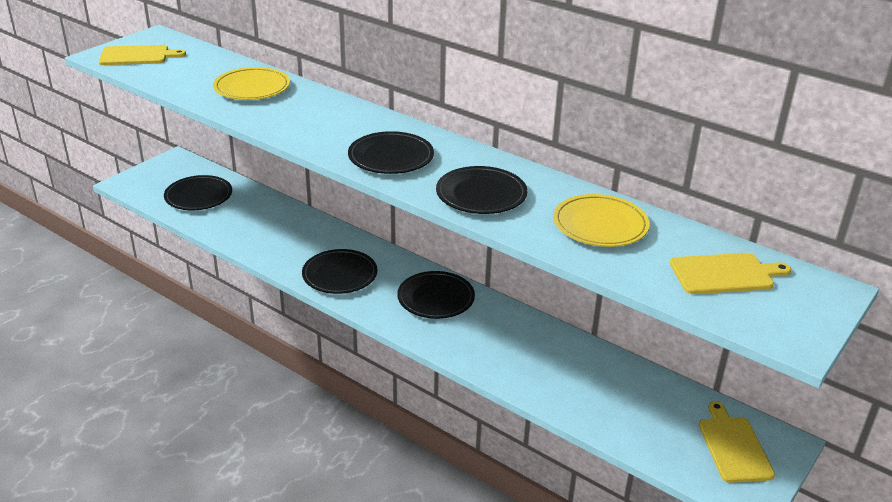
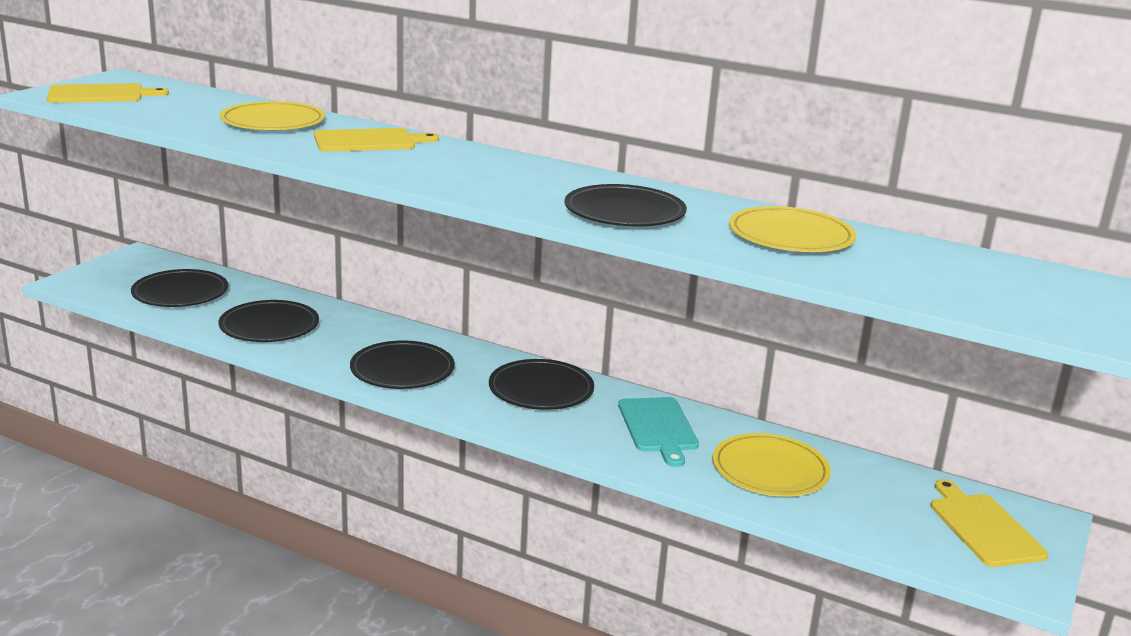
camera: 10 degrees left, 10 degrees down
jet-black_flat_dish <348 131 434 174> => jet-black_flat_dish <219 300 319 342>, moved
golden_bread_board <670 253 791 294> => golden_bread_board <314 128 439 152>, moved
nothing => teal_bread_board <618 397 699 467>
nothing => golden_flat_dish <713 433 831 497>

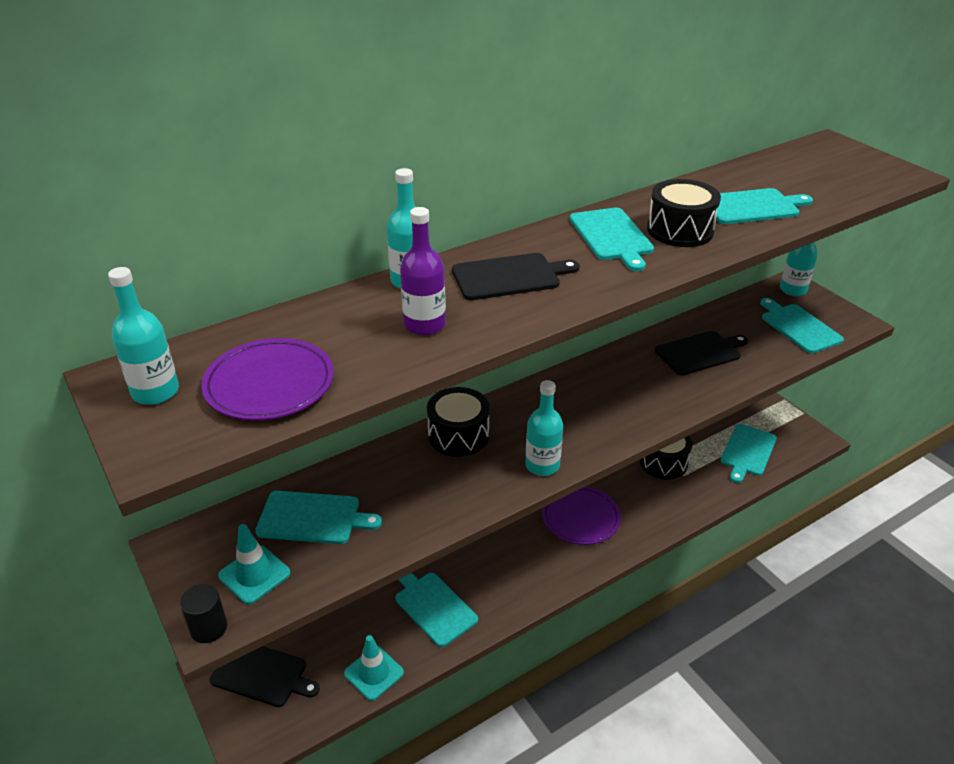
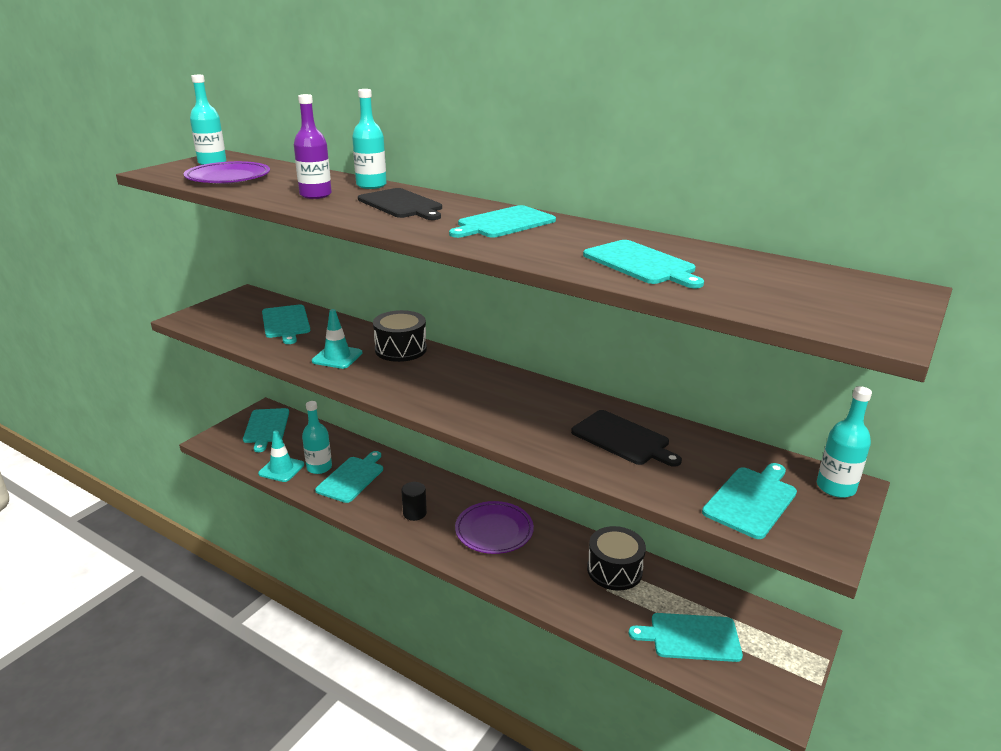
camera: 65 degrees right, 10 degrees down
jet-black_drum <647 179 721 247> => nothing
teal_drink_bottle <525 380 563 476> => teal_drink_bottle <302 401 332 474>, moved
teal_road_cone <218 524 290 604> => teal_road_cone <312 309 362 369>, moved
jet-black_cylinder_shape <180 584 227 643> => jet-black_cylinder_shape <401 482 427 521>, moved
jet-black_bread_board <210 646 320 707> => teal_bread_board <243 408 289 452>

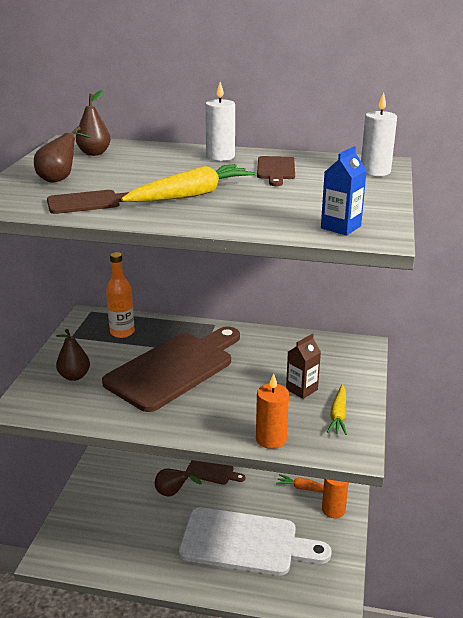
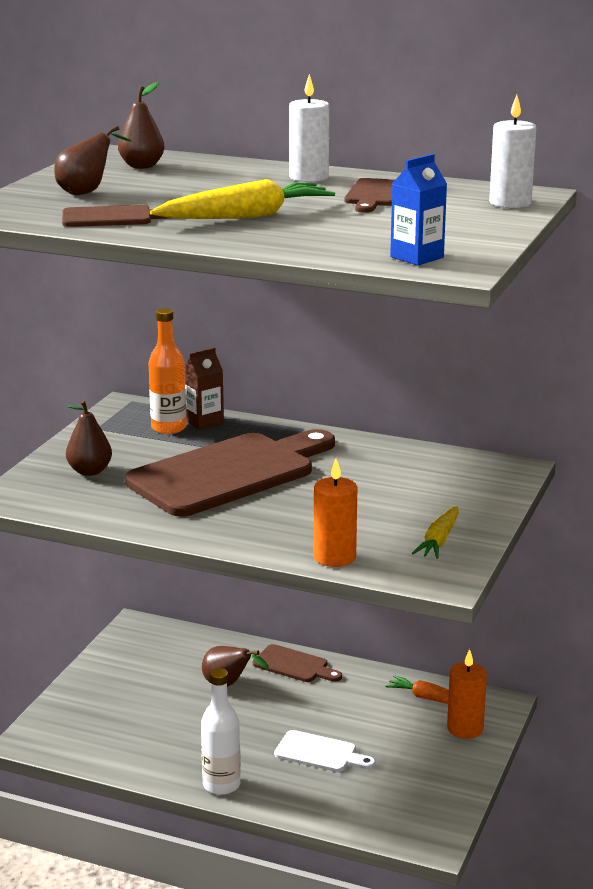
camera: 10 degrees right, 5 degrees down
brown_carton <286 334 321 399> => brown_carton <185 347 224 430>, moved
pure_white_bread_board <179 507 332 576> => pure_white_bread_board <274 730 376 772>, x0.45
nothing => pure_white_drink_bottle <201 668 241 795>

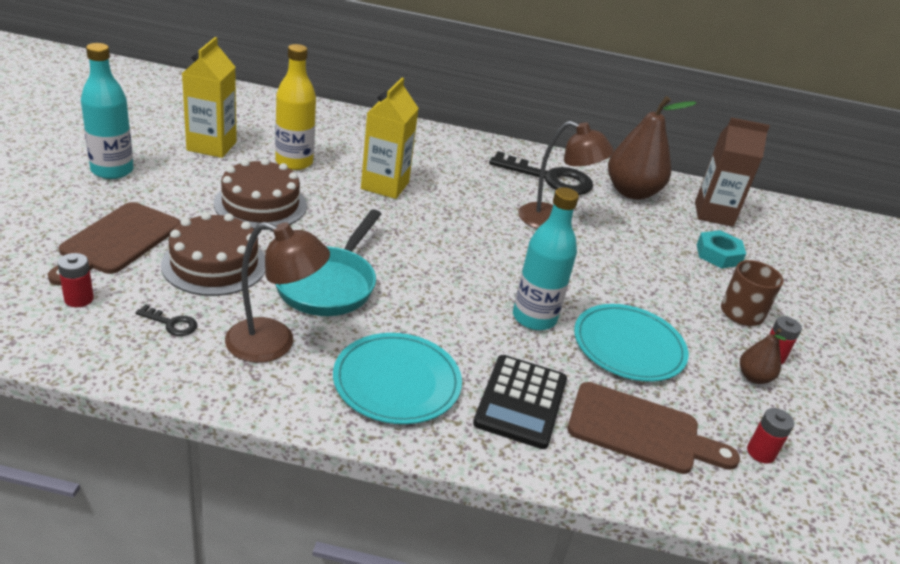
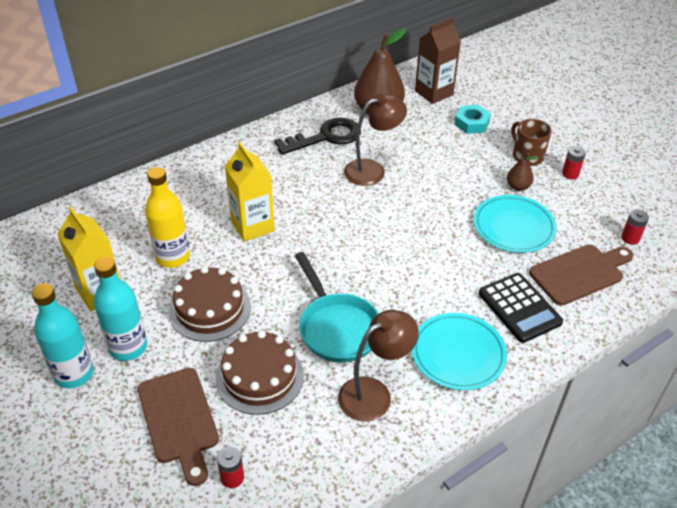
camera: 40 degrees left, 10 degrees up
teal_drink_bottle <513 187 579 330> => teal_drink_bottle <94 257 147 361>, moved
jet-black_latchkey <135 304 197 336> => nothing
brown_pear <740 328 786 384> => brown_pear <507 153 537 191>, moved

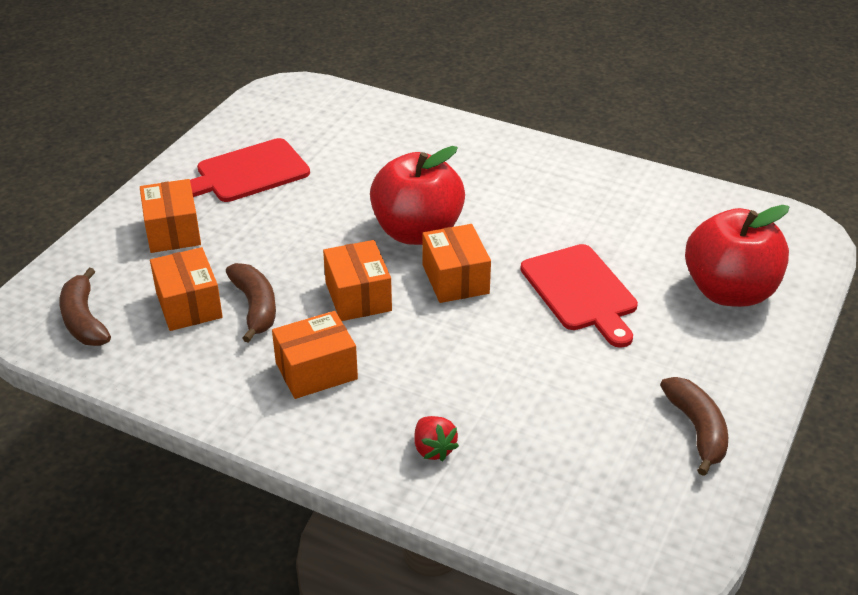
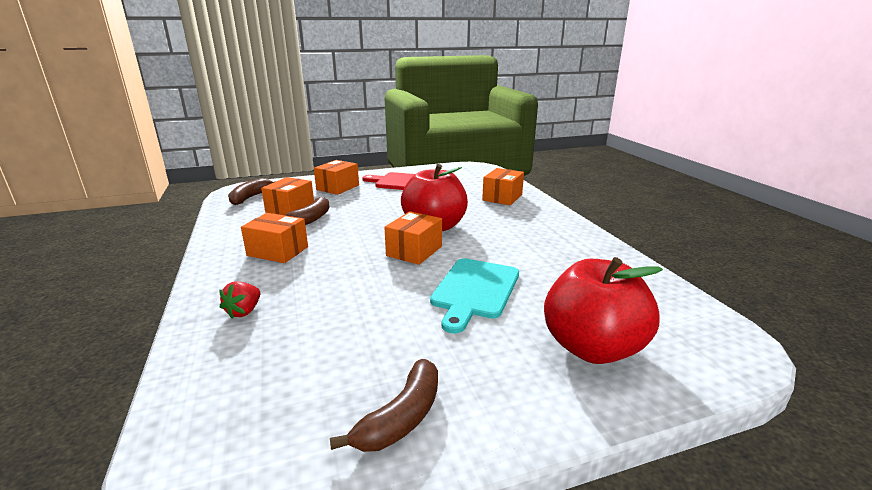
camera: 45 degrees right, 15 degrees down
orange-coloured_box <323 240 392 321> => orange-coloured_box <482 168 524 205>, moved
red_bread_board <520 244 638 348> => teal_bread_board <430 258 519 334>

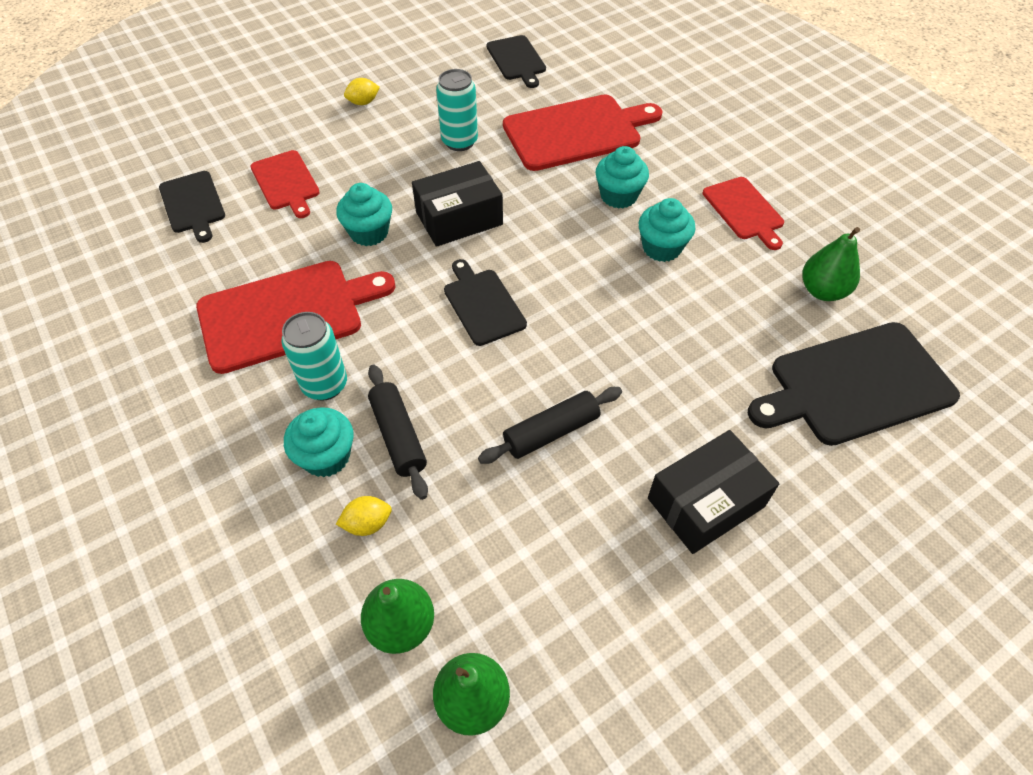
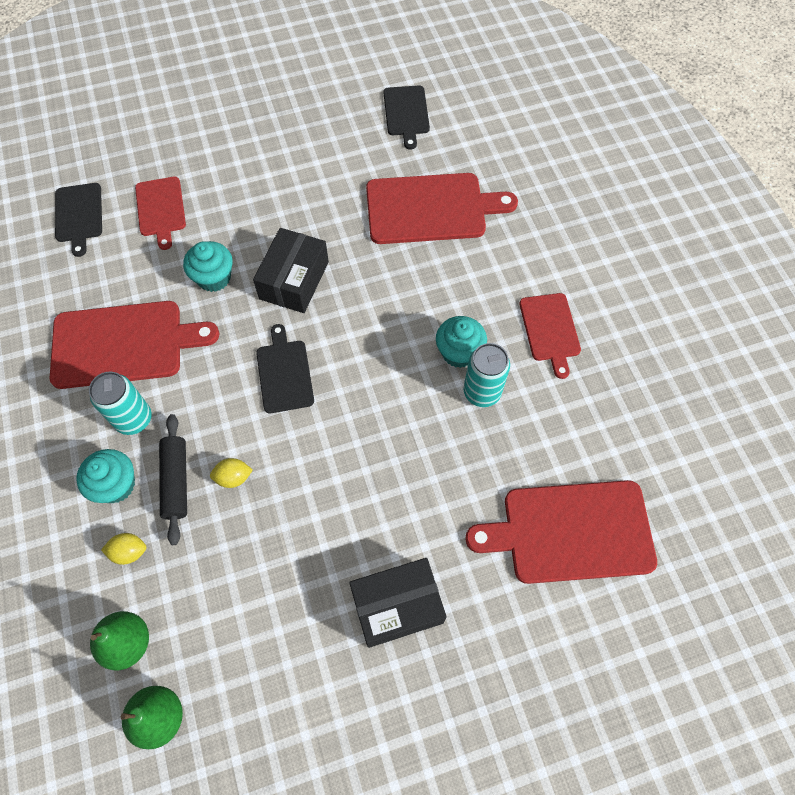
camera: 15 degrees right, 10 degrees up
teal_tin <436 69 478 151> => teal_tin <464 343 510 407>, moved
golden_toy_lemon <344 78 380 105> => golden_toy_lemon <210 458 253 488>, moved
teal_muffin <595 146 649 209> => nothing
jet-black_box <412 161 503 247> => jet-black_box <253 228 329 313>, 60 degrees counterclockwise
leaf-green_pear <802 227 860 301> => nothing
jet-black_bread_board <748 322 960 446> => red_bread_board <465 480 657 584>
jet-black_dough_roller <478 387 622 464> => nothing

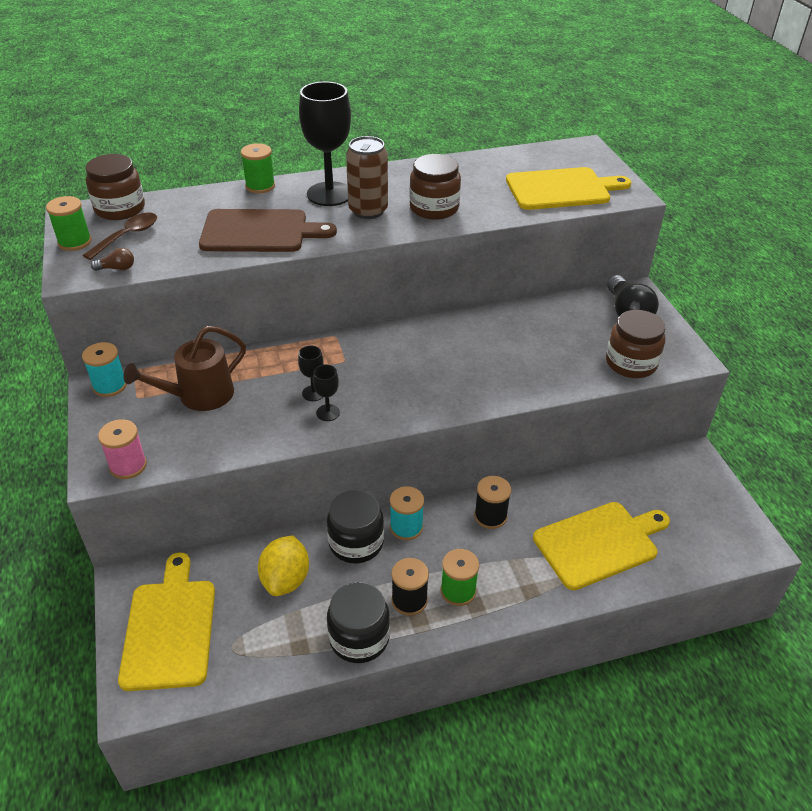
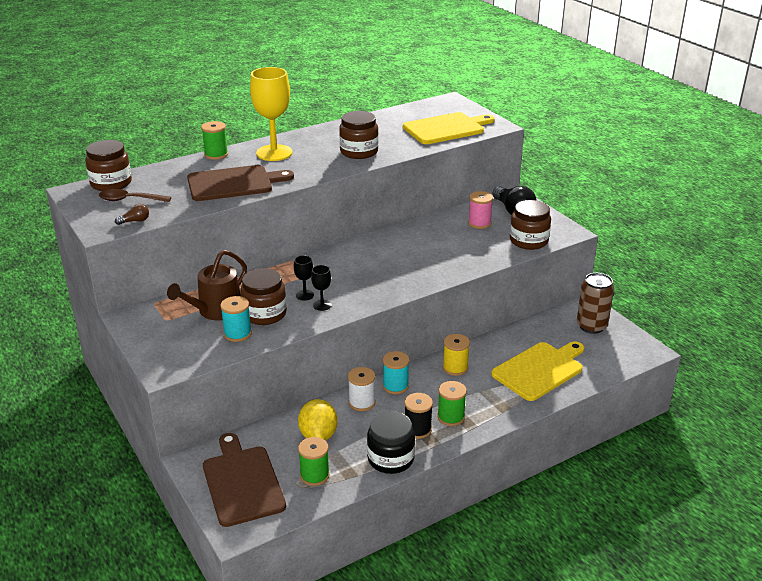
camera: 15 degrees left, 10 degrees down
jet-black_goblet <299 82 351 206> => golden_goblet <250 67 292 161>
brown_tin <346 136 388 219> => brown_tin <577 273 614 334>, moved
leaf-green_spool <46 196 92 251> => leaf-green_spool <298 437 330 486>, moved
brown_tablespoon <83 213 157 260> => brown_tablespoon <99 189 171 202>, 105 degrees counterclockwise
teal_spool <82 342 127 397> => teal_spool <220 296 252 342>, moved
pink_spool <98 419 147 479> => pink_spool <468 191 493 229>, moved
jet-black_spool <474 476 511 529> => golden_spool <443 334 470 376>
jet-black_jar <327 490 384 563> => pure_white_spool <348 367 375 411>
golden_bread_board <118 552 215 691> => brown_bread_board <203 433 286 527>
nothing => brown_jar <240 268 287 325>

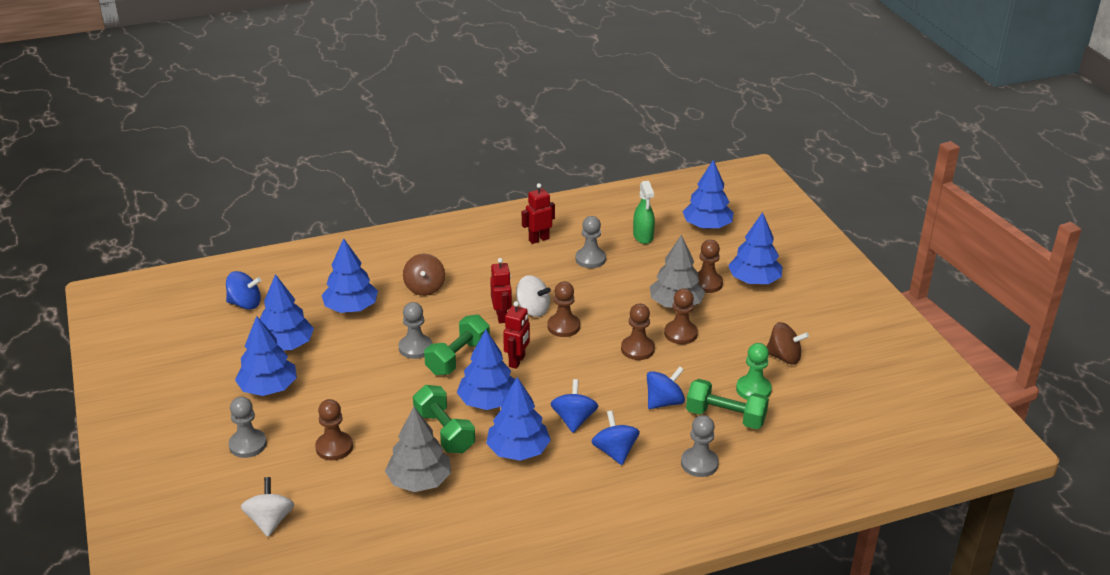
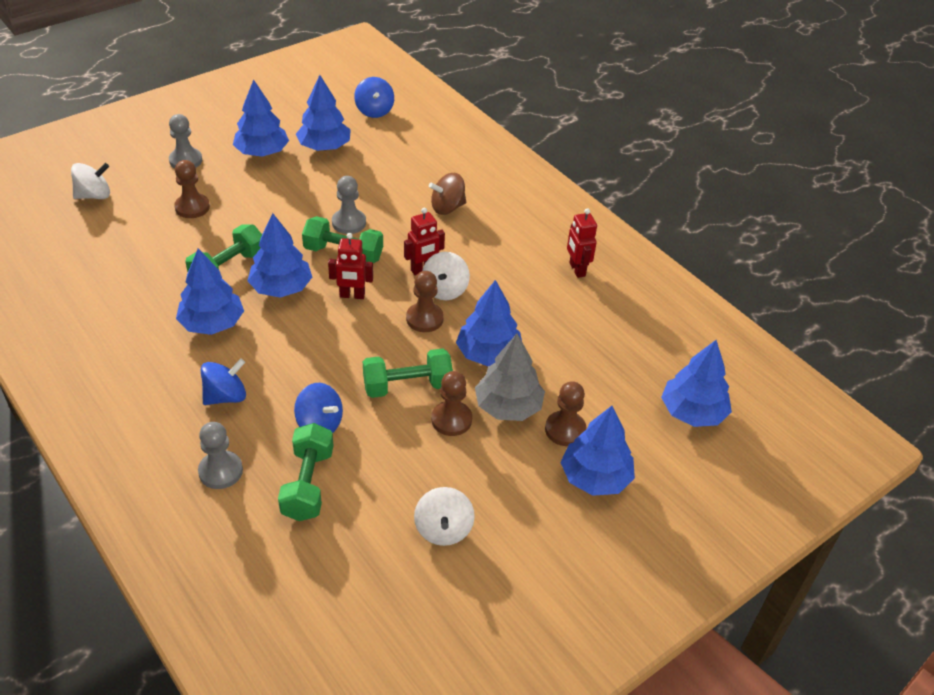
camera: 70 degrees right, 10 degrees up
leaf-green_spray_cleaner <633 181 655 244> => nothing
red_robot_figure <522 183 555 244> => red_robot_figure <567 208 597 278>, 150 degrees counterclockwise
grey_chess_pawn <575 216 606 268> => nothing
cobalt_tree <322 238 378 313> => cobalt_tree <456 280 522 366>, moved
brown_chess_pawn <621 304 655 360> => leaf-green_free_weight <363 348 453 398>
brown_toy_top <767 322 809 365> => pure_white_toy_top <414 487 475 546>
leaf-green_chess_pawn <736 343 772 400> => nothing
cobalt_toy_top <551 379 598 433> => nothing
grey_tree <385 407 451 492> => nothing

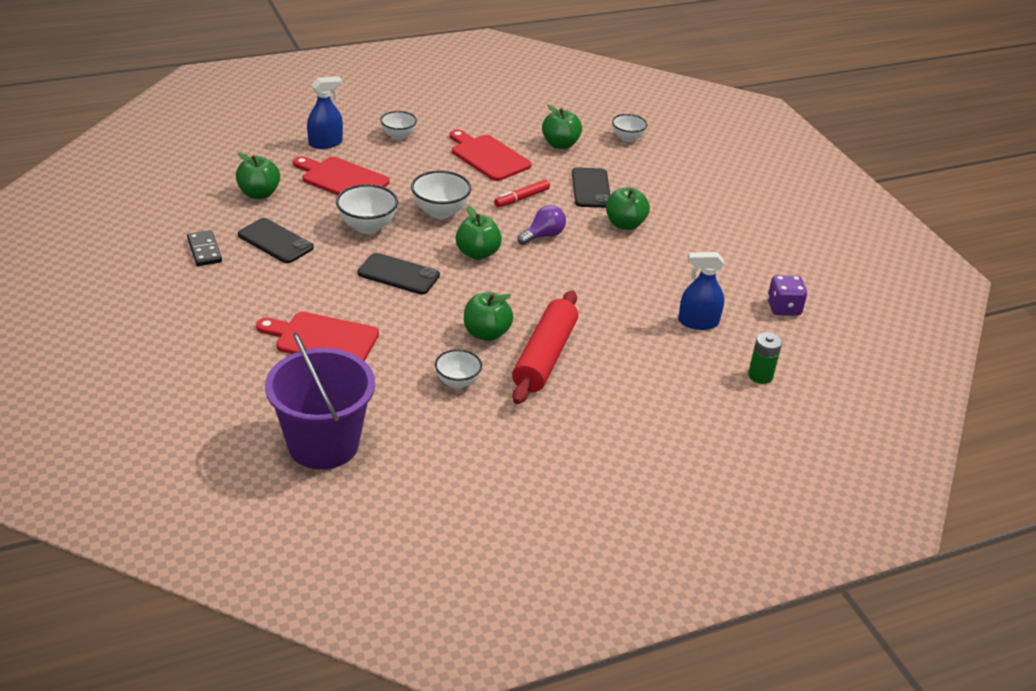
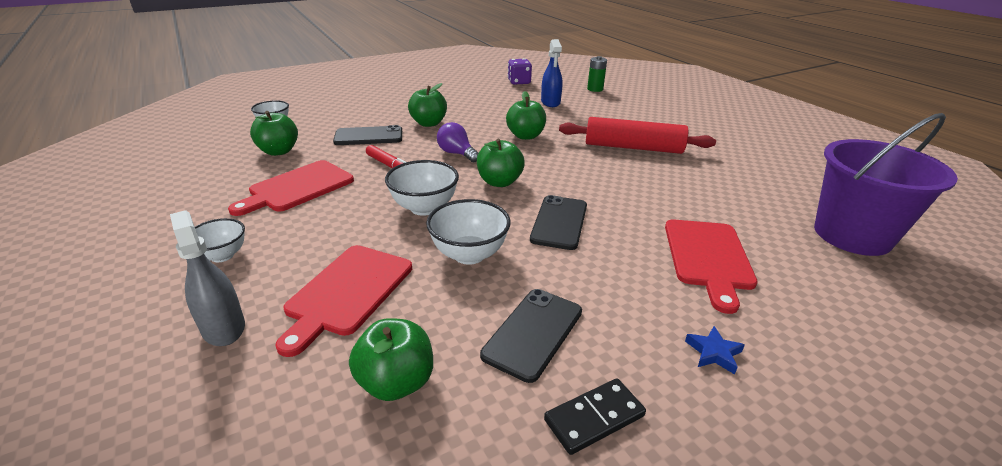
camera: 95 degrees left, 5 degrees down
cobalt_spray_cleaner <307 76 343 149> => grey_spray_cleaner <170 210 245 346>
leaf-green_apple <464 292 513 341> => leaf-green_apple <506 91 546 140>, moved
pure_white_deep_dish <435 349 482 389> => nothing
nothing => cobalt_star <685 326 745 374>

